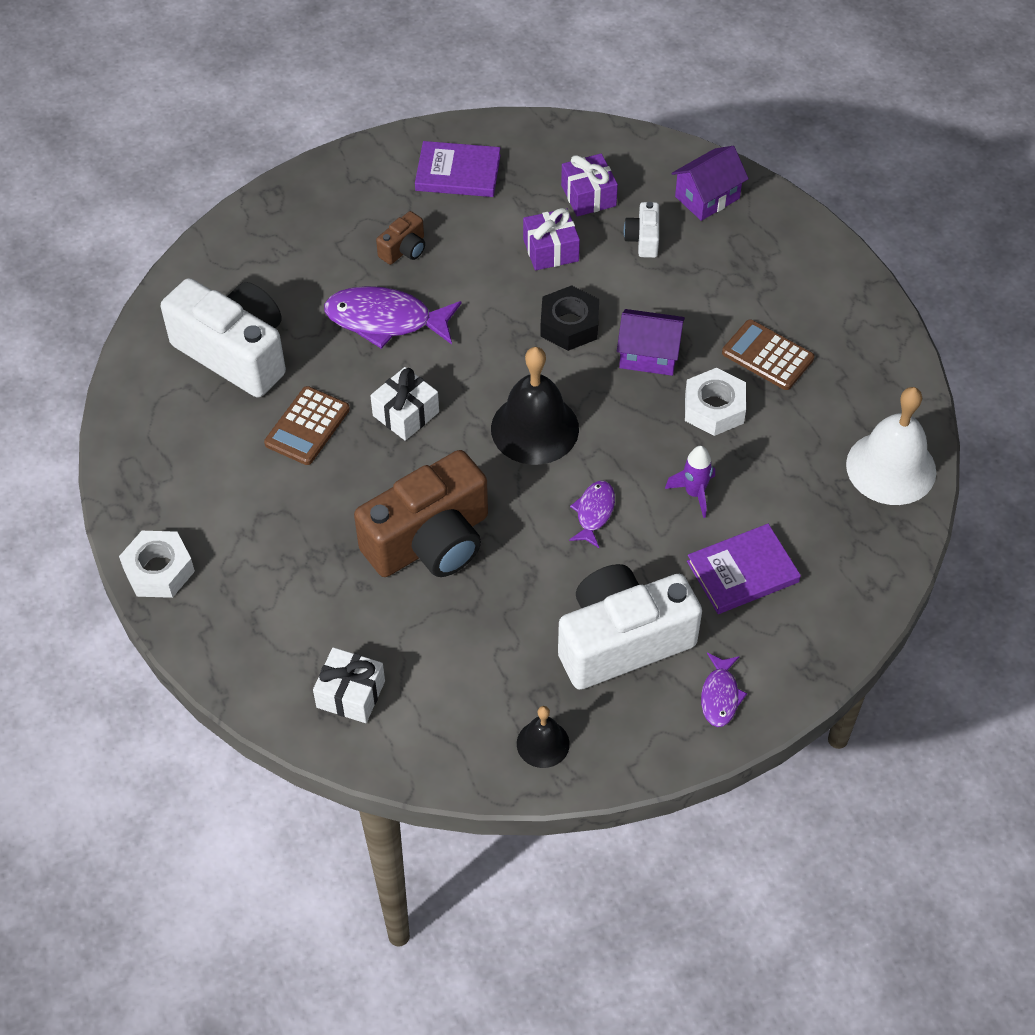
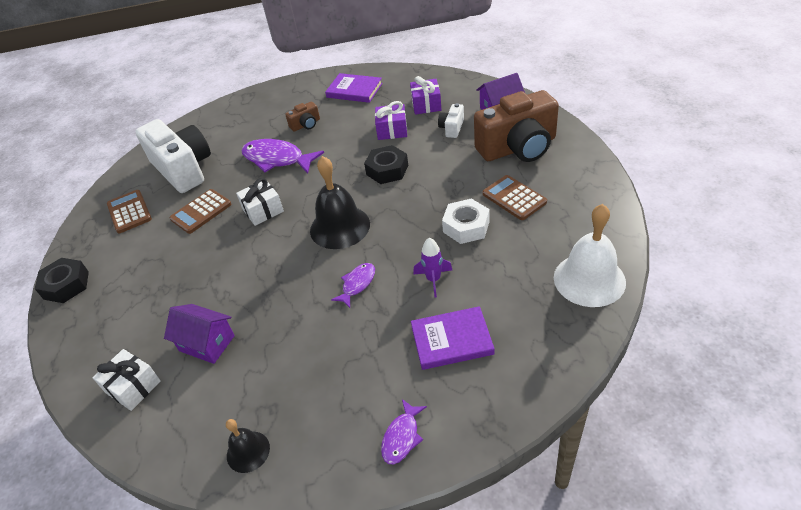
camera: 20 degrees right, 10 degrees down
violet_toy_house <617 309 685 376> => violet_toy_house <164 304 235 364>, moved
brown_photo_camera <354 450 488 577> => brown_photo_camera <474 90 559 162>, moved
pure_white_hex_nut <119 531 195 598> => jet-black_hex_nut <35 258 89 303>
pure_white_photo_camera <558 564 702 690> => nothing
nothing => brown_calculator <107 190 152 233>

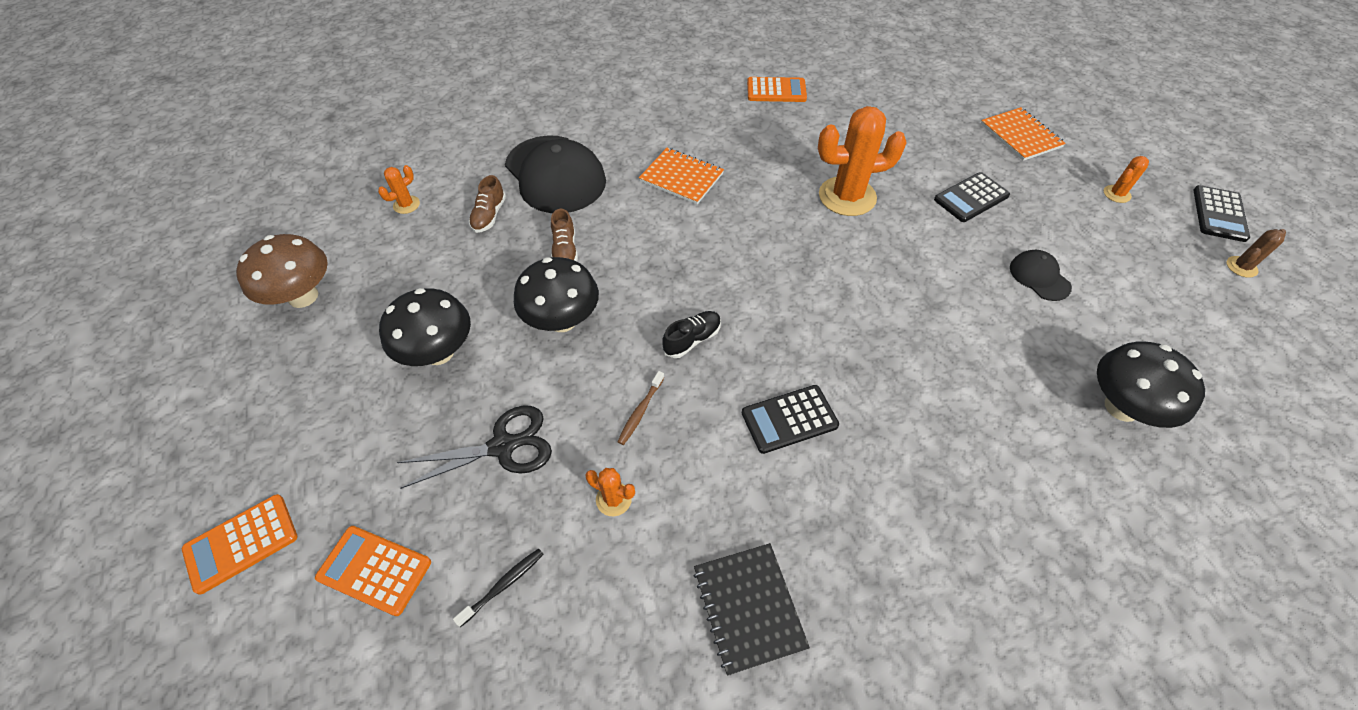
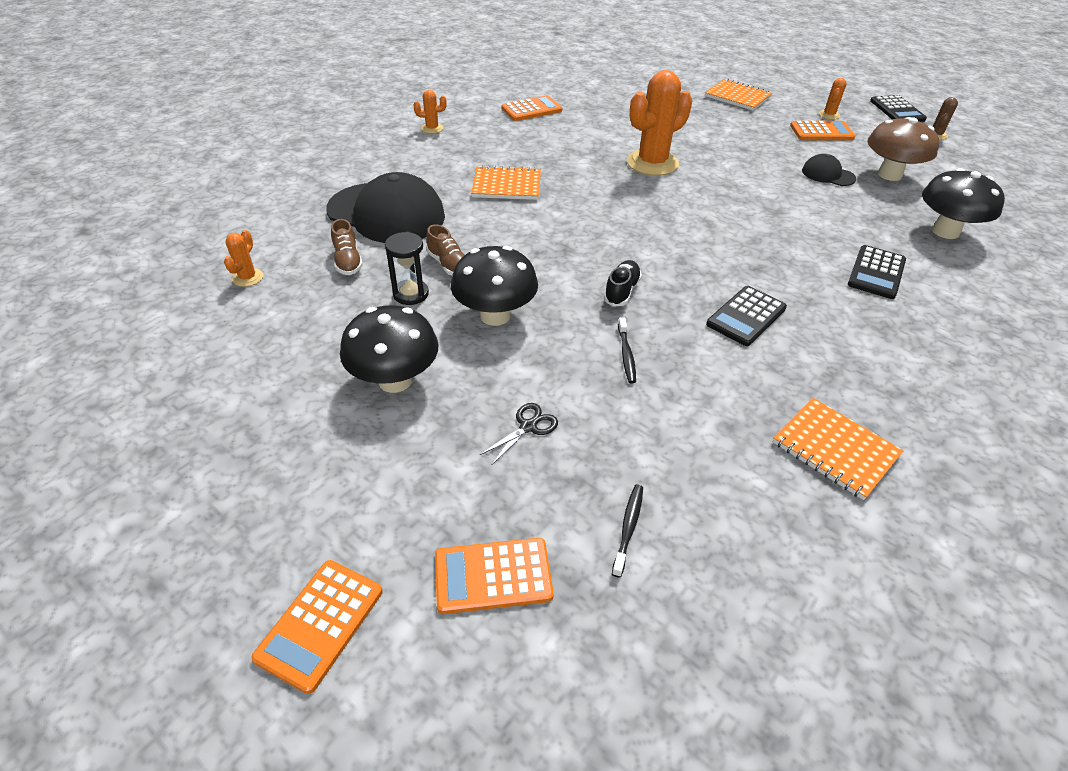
camera: 30 degrees left, 10 degrees down
jet-black_calculator <934 172 1010 222> => jet-black_calculator <848 245 906 299>, moved
brown_toadstool <236 234 328 308> => brown_toadstool <867 117 939 181>, moved
brown_tooth_brush <617 371 664 445> => jet-black_tooth_brush <618 318 636 383>
jet-black_pair_of_scissors <397 405 552 489> => jet-black_pair_of_scissors <480 403 558 465>, x0.55
orange-coloured_saguaro_cactus <586 468 635 516> => orange-coloured_saguaro_cactus <414 90 447 134>, moved
jet-black_exercise_book <694 543 810 675> => orange-coloured_exercise_book <773 398 904 500>
nothing => orange-coloured_calculator <790 121 855 140>
nothing => jet-black_hourglass <385 232 429 305>

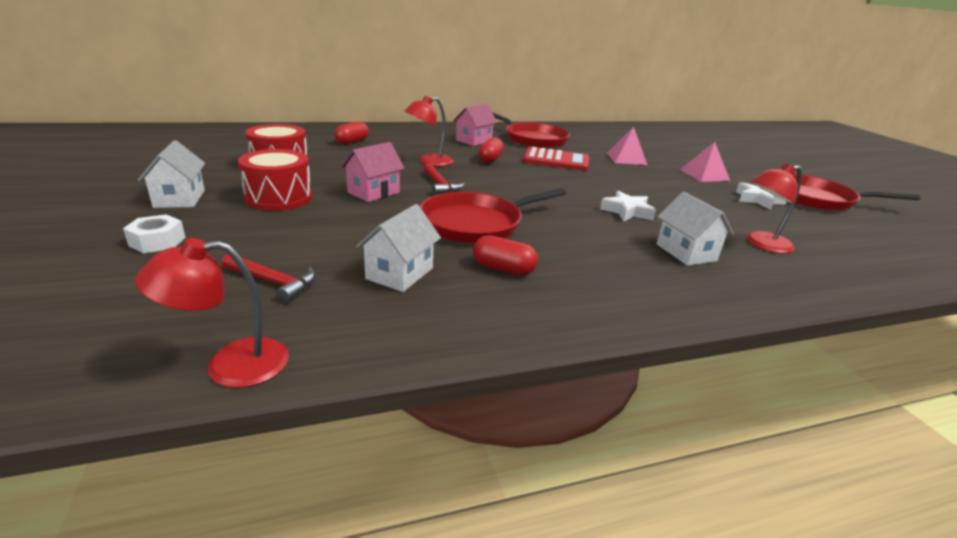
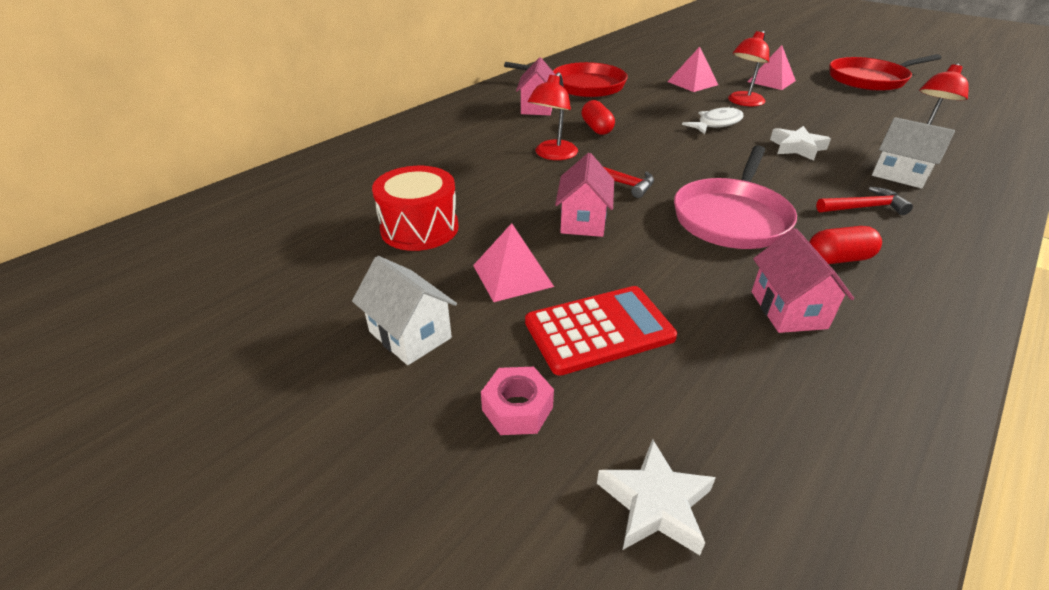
camera: 30 degrees left, 10 degrees up
red_pill_shape <334 121 369 145> => nothing
red_calculator <523 147 589 171> => red_calculator <525 286 677 376>, moved
red_drum <238 149 312 211> => pink_solid_pyramid <473 223 554 302>
pure_white_star <736 182 787 210> => pure_white_star <597 439 716 555>, moved
red_skillet <420 188 566 244> => pink_skillet <674 145 797 249>
pure_white_toy_house <356 204 441 292> => pink_toy_house <751 228 854 333>
pure_white_hex_nut <123 214 186 253> => pink_hex_nut <481 367 554 435>
red_reading_lamp <135 238 289 388> => red_reading_lamp <728 31 769 106>, moved
red_carpenter's_hammer <222 254 316 303> => red_carpenter's_hammer <816 187 913 215>, moved
nothing => pure_white_toy_fish <682 106 744 134>

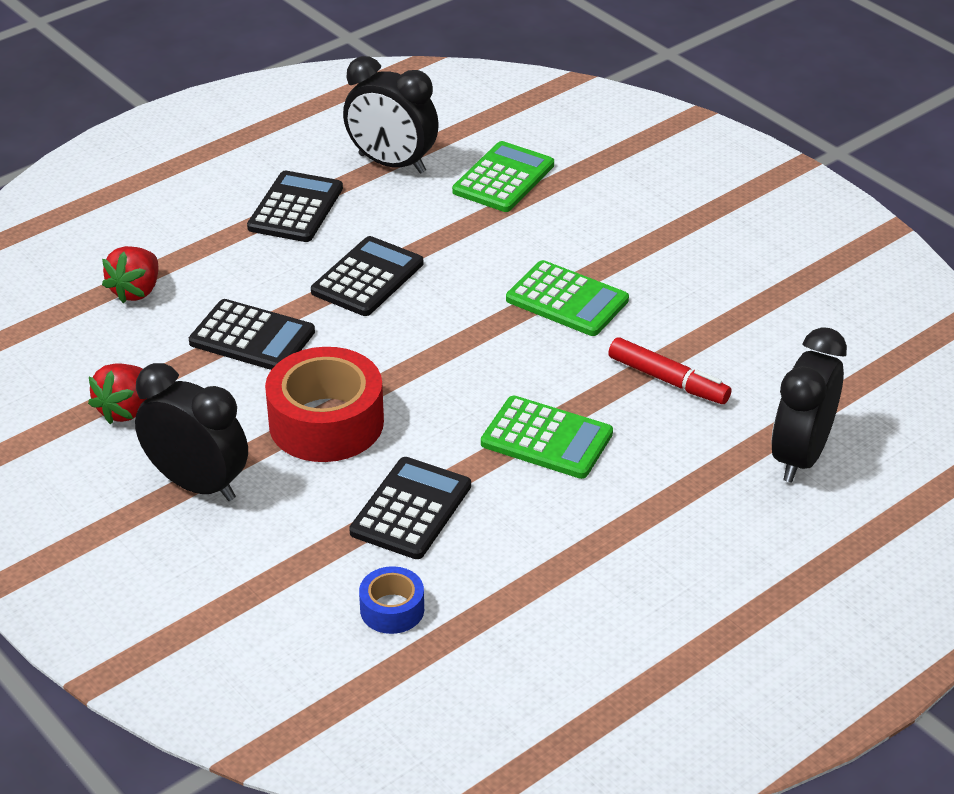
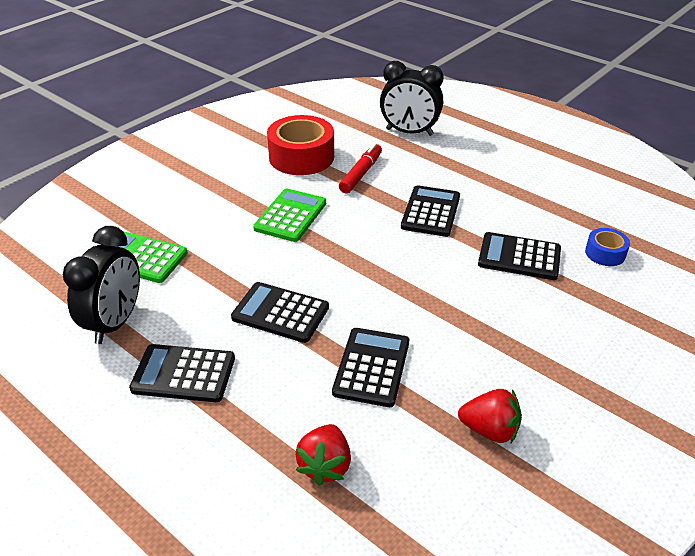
camera: 100 degrees left, 0 degrees up
red_strawberry <102 246 158 304> => red_strawberry <295 424 351 486>, 90 degrees clockwise
red_sticky_tape <265 347 384 462> => red_sticky_tape <267 115 334 175>, moved
jet-black_clock <135 363 248 501> => nothing
leaf-green_calculator <481 396 613 479> => jet-black_calculator <401 185 460 237>

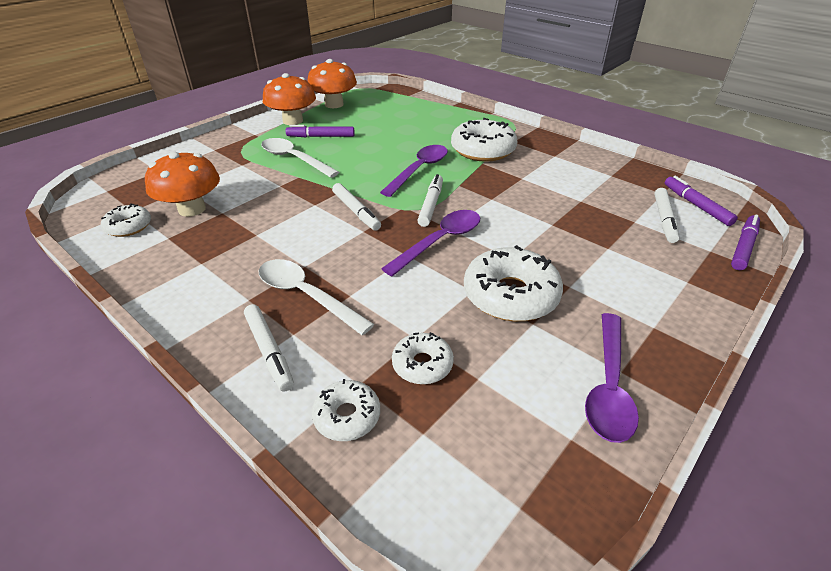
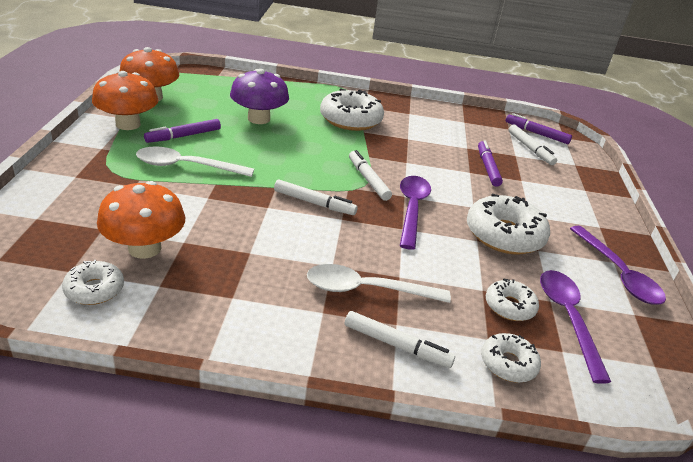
camera: 40 degrees left, 5 degrees down
violet_tablespoon <380 145 448 197> => violet_tablespoon <540 270 611 384>, moved
violet_marker <731 214 760 270> => violet_marker <478 140 503 187>, moved
nothing => violet_toadstool <230 69 289 124>

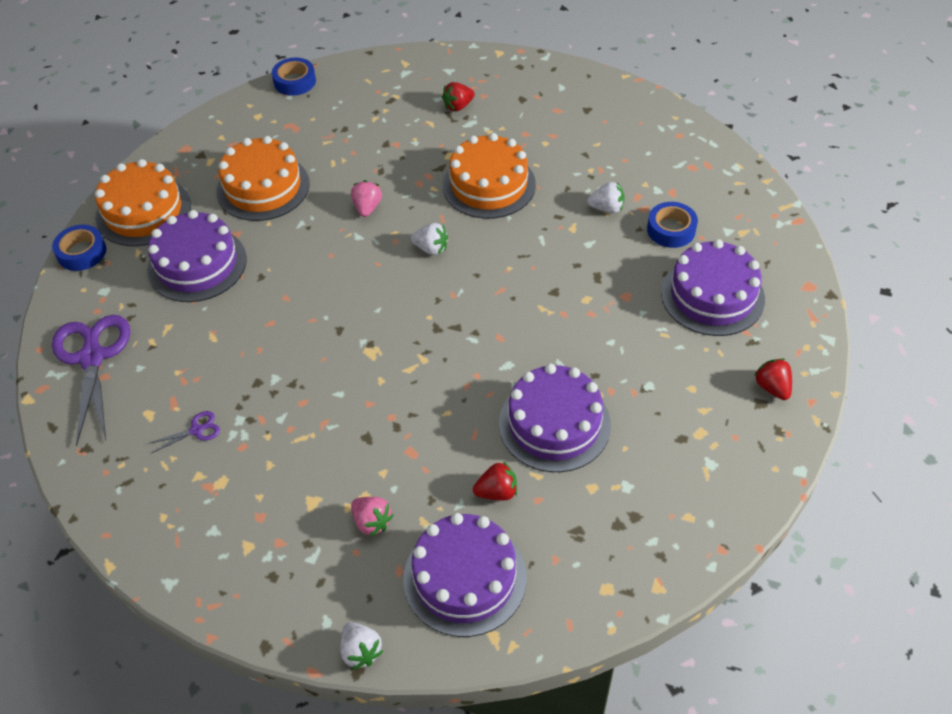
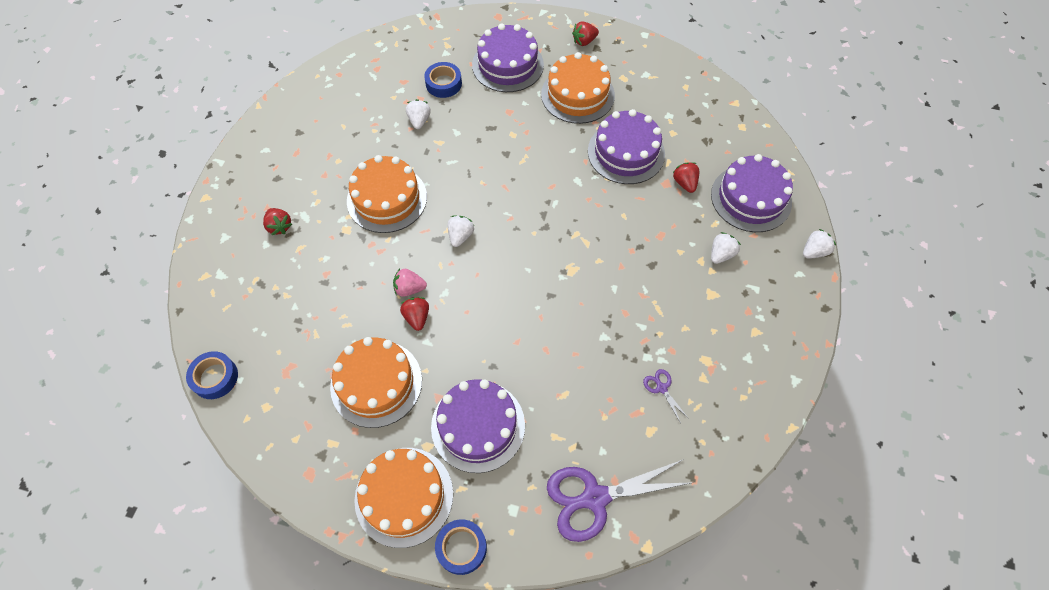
camera: 95 degrees left, 10 degrees up
pink_strawberry <351 497 393 537> => pure_white_strawberry <711 232 741 264>
nothing => orange-coloured_cake <541 52 615 124>
nothing => red_strawberry <400 297 429 331>

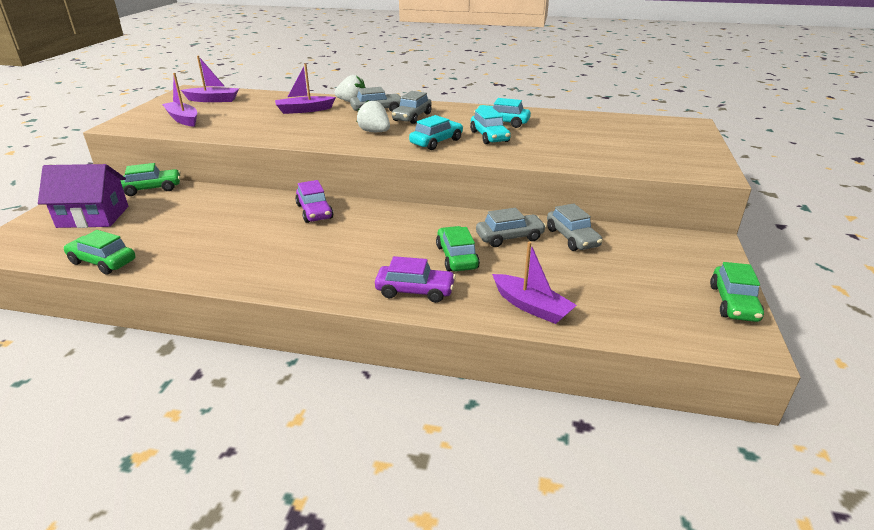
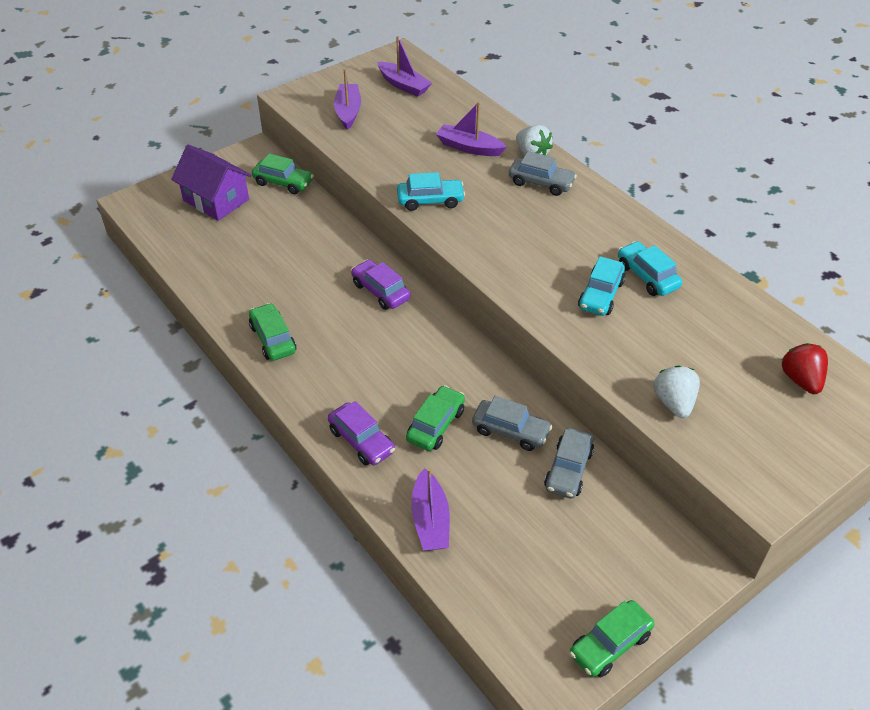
camera: 40 degrees right, 15 degrees up
grey_toy_car <392 91 432 124> => nothing
pure_white_strawberry <357 100 390 132> => pure_white_strawberry <654 365 700 418>, moved
teal_toy_car <409 115 463 150> => teal_toy_car <397 172 465 211>, moved
violet_toy_car <295 180 333 223> => violet_toy_car <351 260 411 310>, 120 degrees clockwise
leaf-green_toy_car <63 230 135 274> => leaf-green_toy_car <249 303 296 361>, moved
nothing => red_strawberry <782 343 828 394>

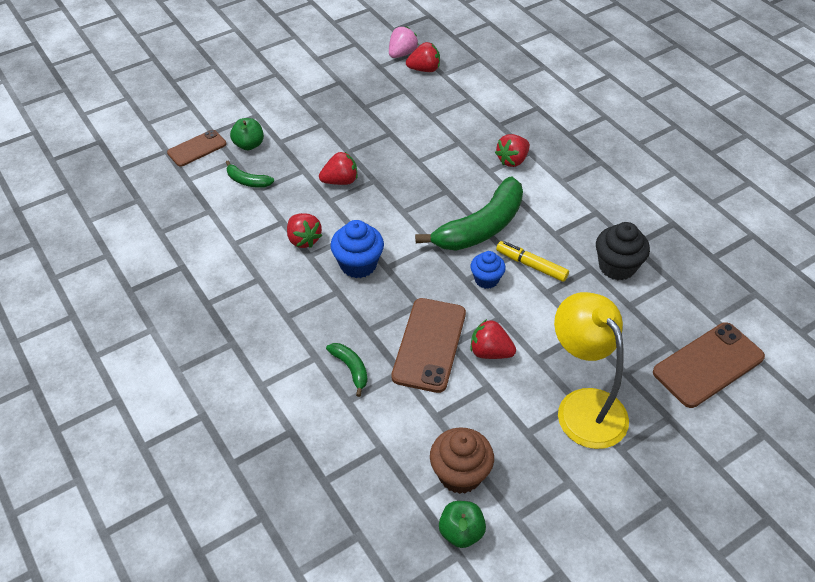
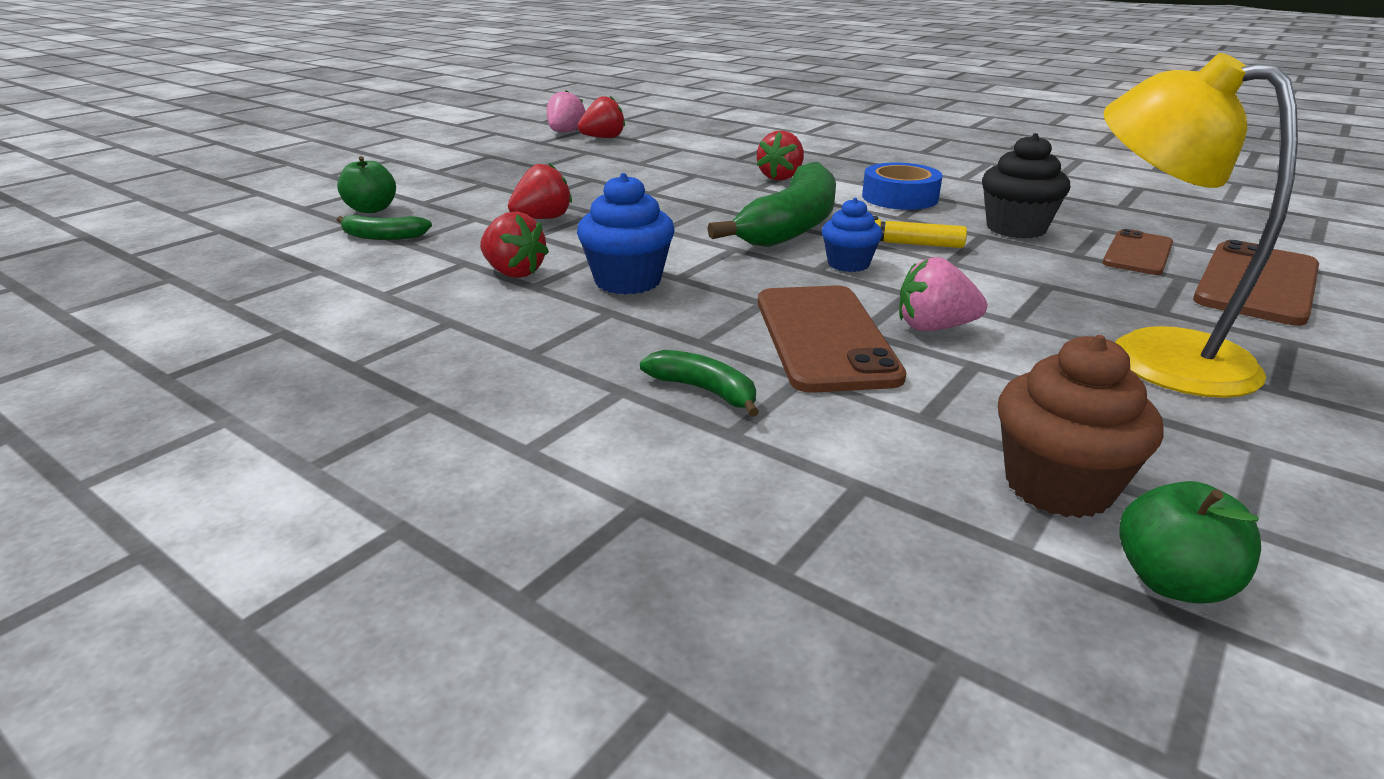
camera: 20 degrees left, 20 degrees down
brown_smartphone <167 130 226 167> => brown_smartphone <1102 229 1173 275>, moved
red_strawberry <470 319 516 359> => pink_strawberry <899 257 987 331>
nothing => cobalt_sticky_tape <862 162 943 210>

